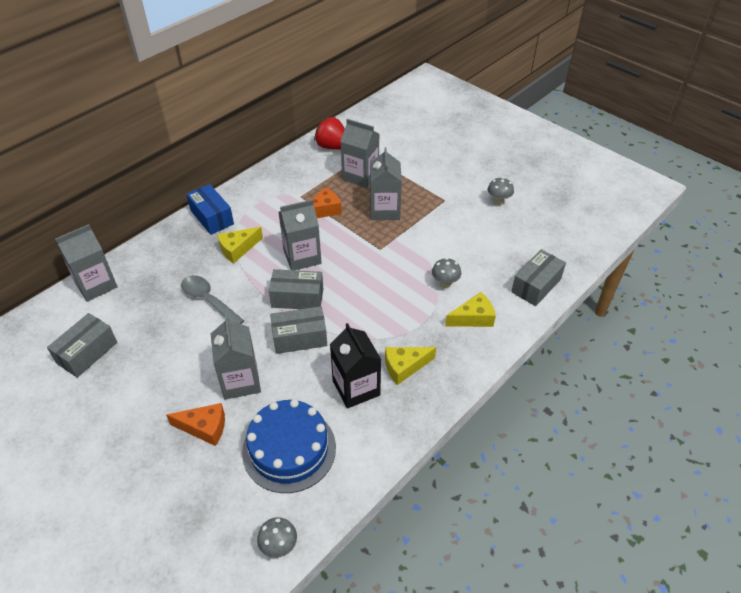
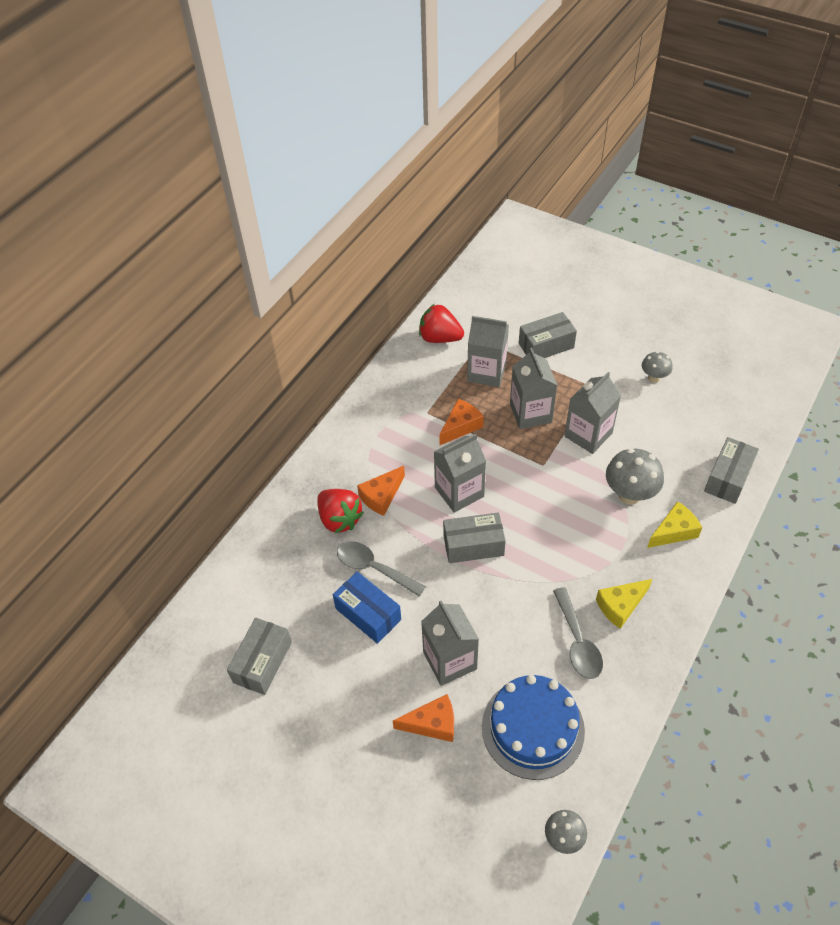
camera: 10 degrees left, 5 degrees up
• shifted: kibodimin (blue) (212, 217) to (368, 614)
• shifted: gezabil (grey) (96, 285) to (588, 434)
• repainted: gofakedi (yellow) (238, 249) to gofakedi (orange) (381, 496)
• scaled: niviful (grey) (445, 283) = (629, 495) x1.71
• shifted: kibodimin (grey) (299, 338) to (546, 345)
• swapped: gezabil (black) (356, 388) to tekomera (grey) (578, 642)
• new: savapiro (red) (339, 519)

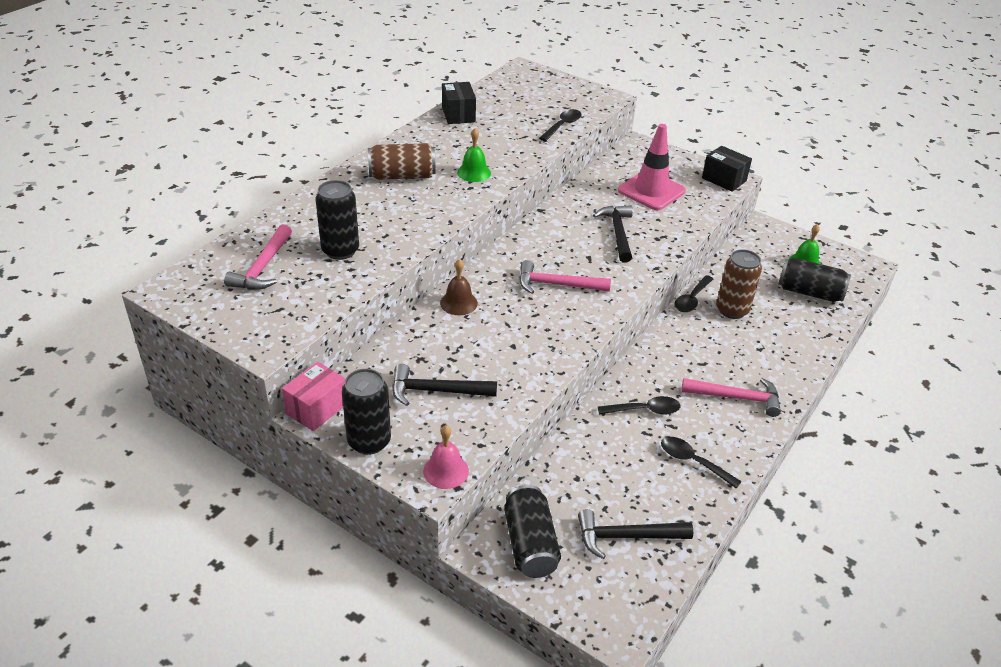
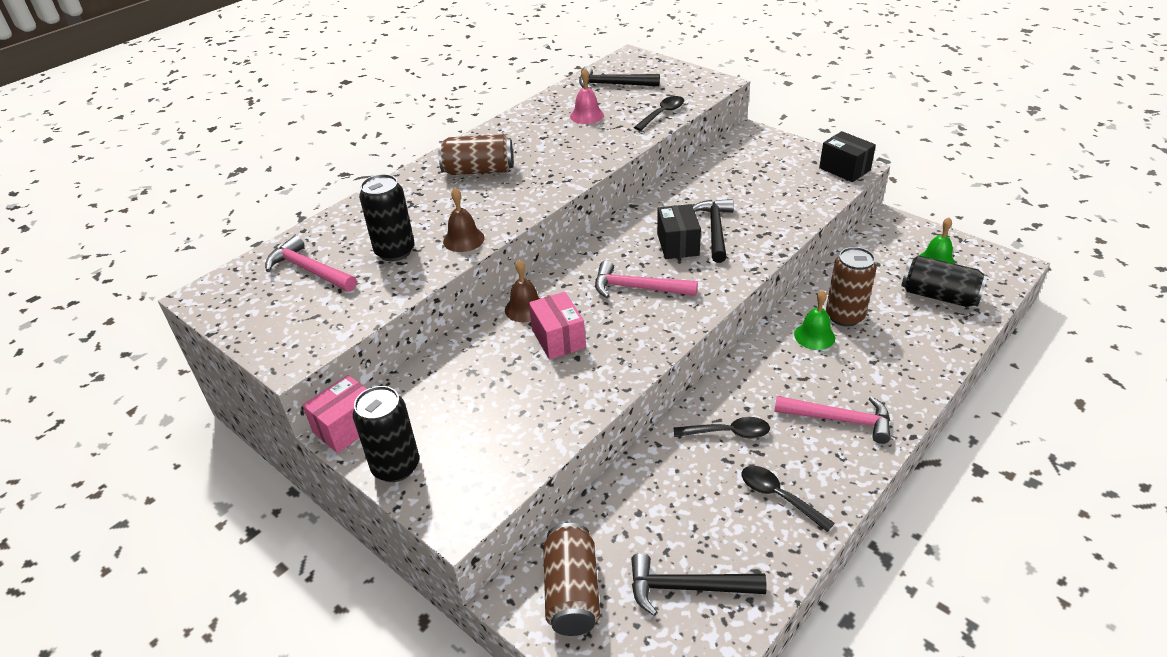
camera: 10 degrees right, 0 degrees up
• shifted: kibodimin (black) (458, 114) to (678, 244)
• gone: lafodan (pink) (651, 191)
• shifted: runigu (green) (474, 172) to (814, 336)
• rotated: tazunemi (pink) (263, 267) = (309, 270) 105 degrees clockwise
• gone: tekomera (black) (692, 299)
• shifted: tazunemi (black) (436, 391) to (613, 85)
• shifted: runigu (pink) (446, 471) to (587, 115)
• repainted: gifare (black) (530, 544) to gifare (brown) (572, 592)
• new: runigu (brown) (463, 239)
• new: kibodimin (pink) (558, 338)

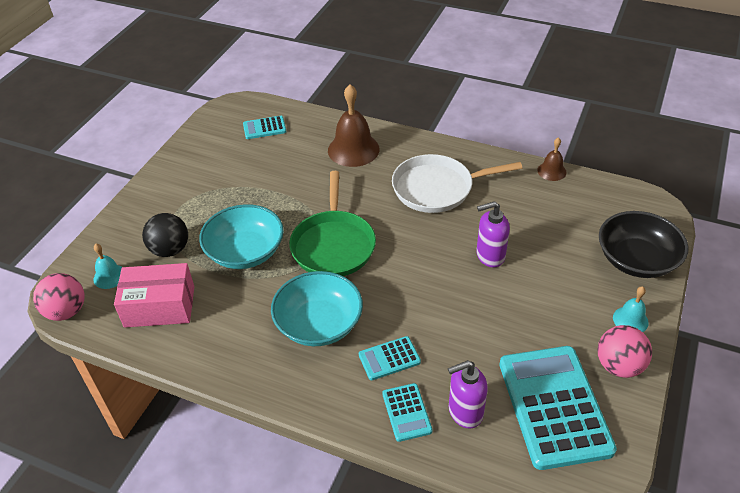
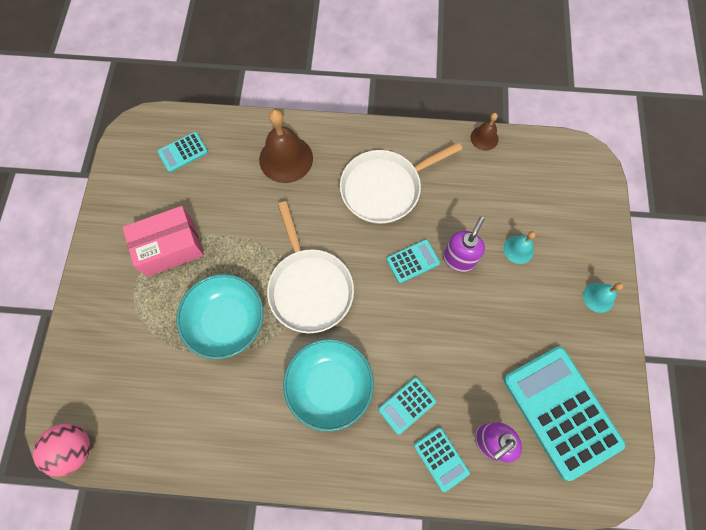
camera: 20 degrees left, 25 degrees up
• repainted: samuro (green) (333, 245) to samuro (white) (309, 288)
• rotated: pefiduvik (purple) (490, 256) = (458, 259) 150 degrees clockwise
• gone: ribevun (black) (636, 260)
• gone: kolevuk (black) (170, 250)
• shifted: runigu (turquoise) (109, 276) to (518, 249)
• shifted: kibodimin (pink) (159, 306) to (170, 247)
• gone: kolevuk (pink) (619, 366)
• new: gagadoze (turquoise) (412, 261)

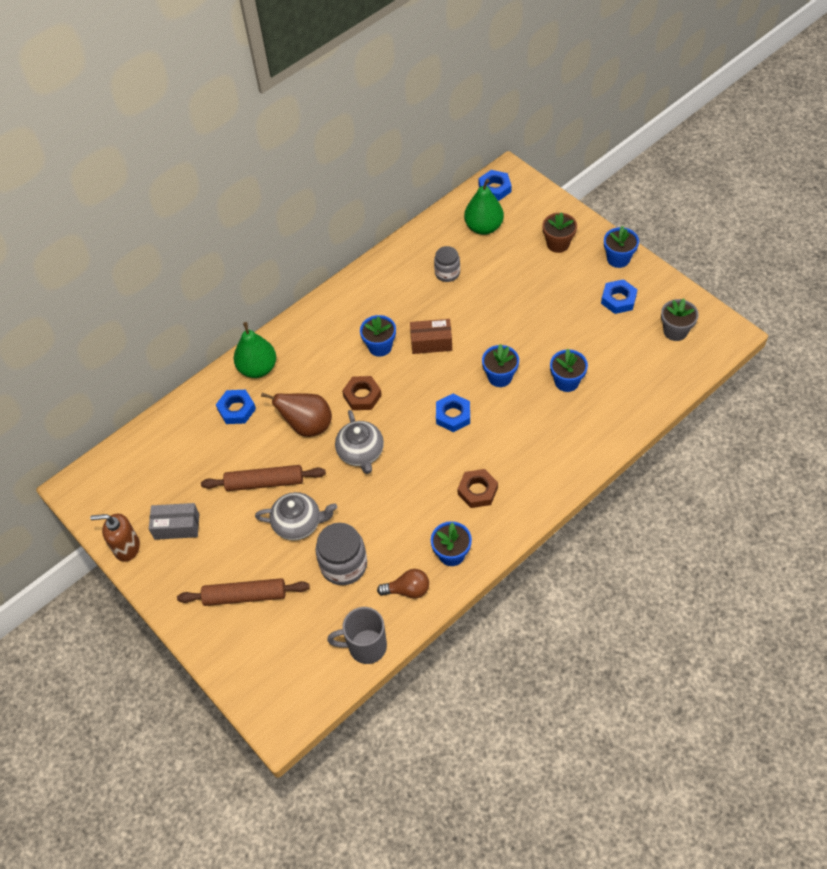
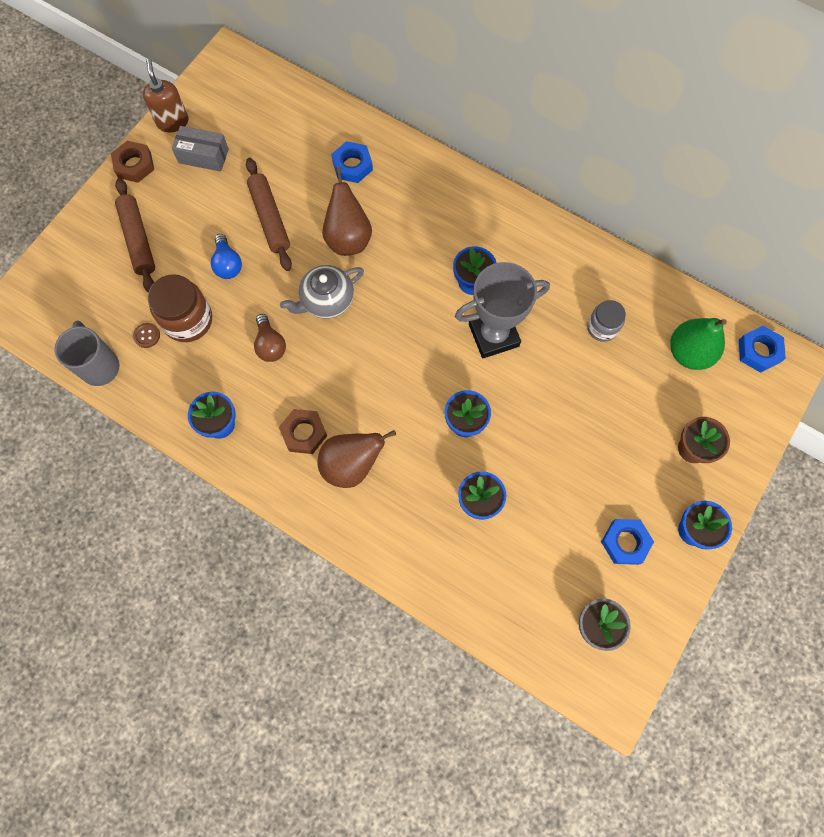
camera: 70 degrees right, 15 degrees up
• swapped: kibodimin (brown) (431, 342) to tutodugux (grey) (493, 335)
• gone: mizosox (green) (258, 368)
• shifted: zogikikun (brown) (362, 396) to (134, 165)
• gone: zogikikun (blue) (453, 415)
• swapped: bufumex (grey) (298, 523) to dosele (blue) (228, 264)
• rotated: kibodimin (grey) (177, 526) = (203, 156) 60 degrees counterclockwise
• repainted: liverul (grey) (344, 565) to liverul (brown) (188, 320)
• shifted: dosele (brown) (408, 590) to (270, 345)
• new: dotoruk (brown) (147, 335)
• new: mizosox (brown) (351, 465)

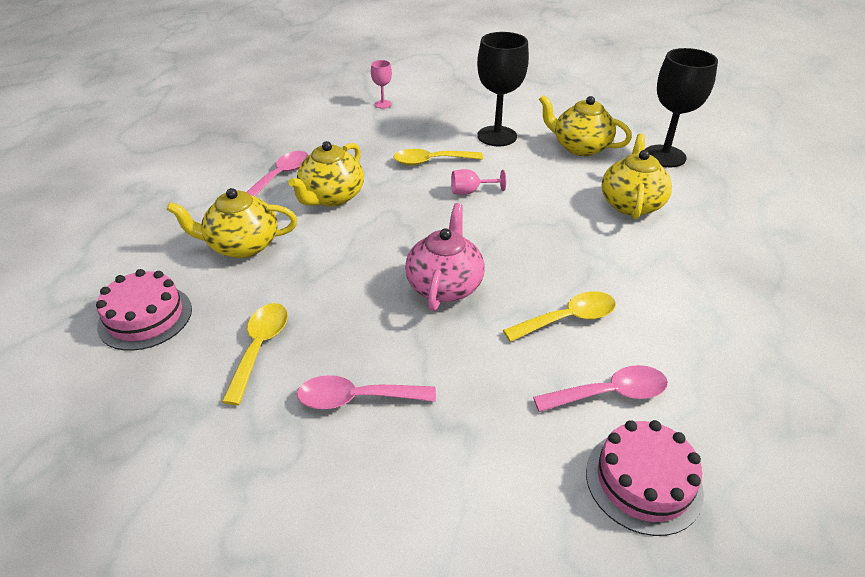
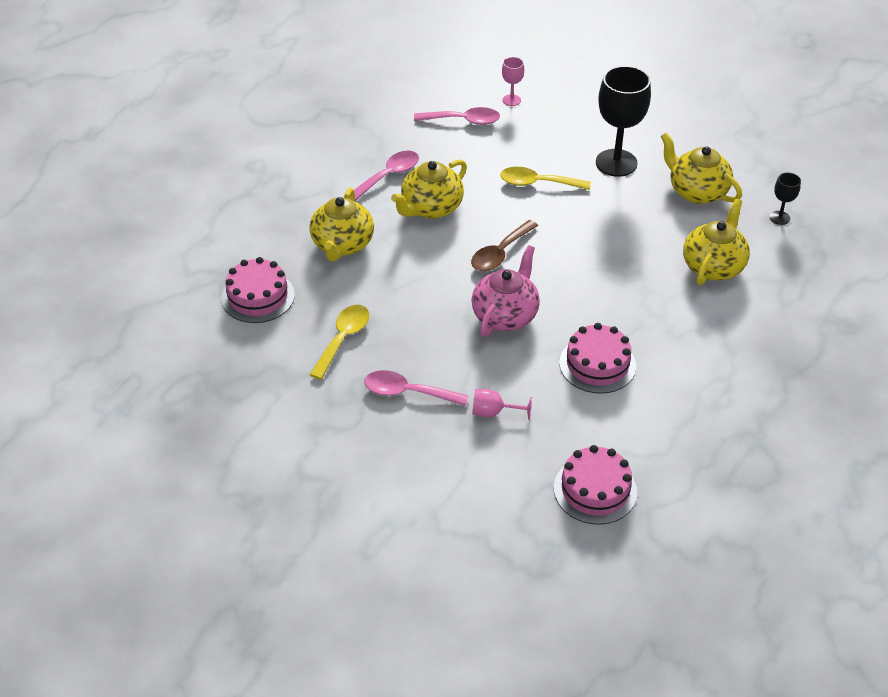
camera: 15 degrees right, 5 degrees up
• scaled: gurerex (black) (664, 156) = (779, 218) x0.47
• shifted: gurerex (pink) (470, 192) to (493, 412)
• rotated: bufumex (yellow) (242, 245) = (342, 245) 90 degrees counterclockwise
• swapped: tekomera (yellow) (568, 319) to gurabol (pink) (597, 364)
• shifted: tekomera (pink) (609, 394) to (463, 121)
• new: tekomera (brown) (500, 253)

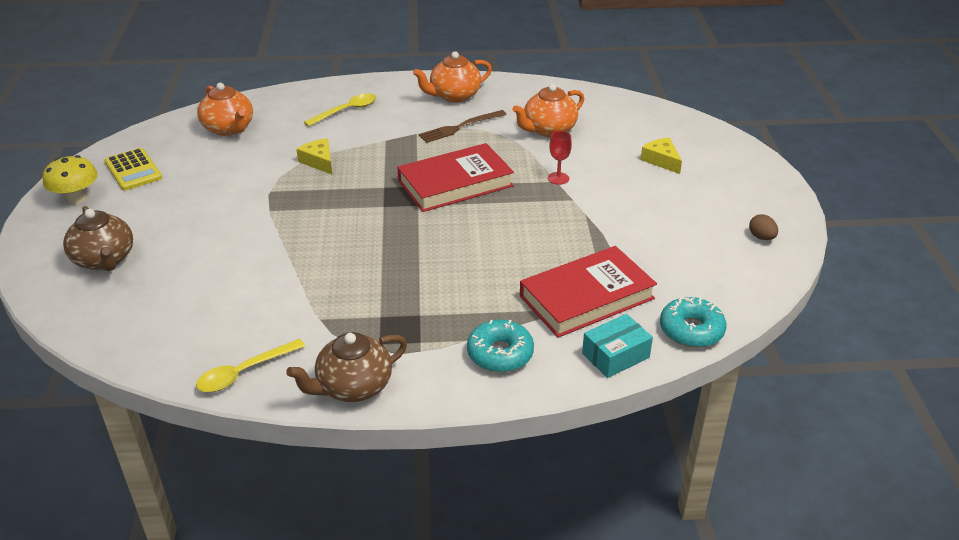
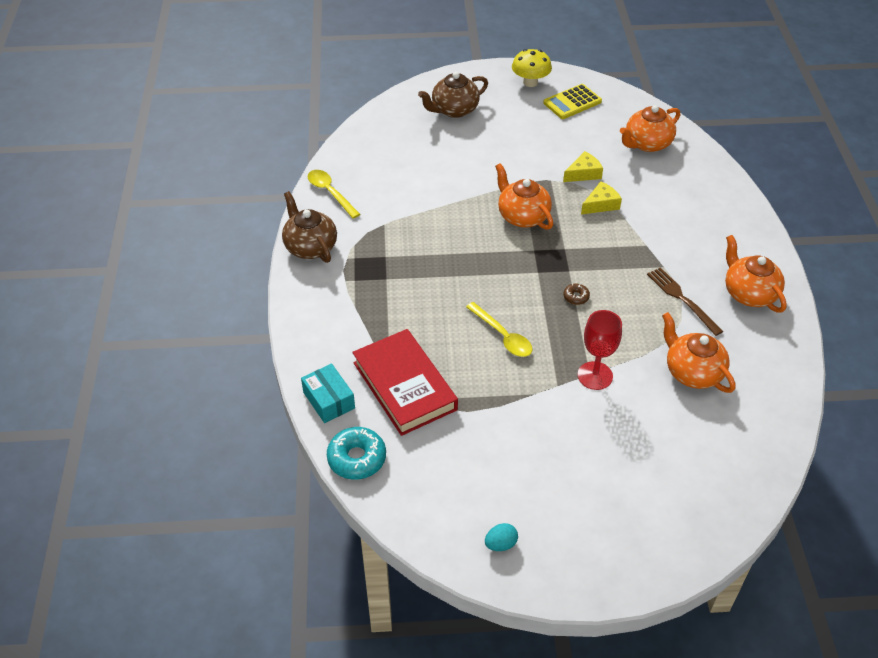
camera: 90 degrees right, 10 degrees up
• shifted: tekomera (yellow) (346, 111) to (502, 336)
• scaled: gurerex (red) (558, 178) = (595, 375) x1.58
• shifted: gofakedi (yellow) (661, 160) to (583, 173)
• swapped: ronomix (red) (455, 183) to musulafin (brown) (576, 297)
• repainted: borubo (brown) (761, 237) to borubo (turquoise) (500, 544)
• gone: musulafin (turquoise) (500, 354)
• new: bufumex (orange) (522, 216)

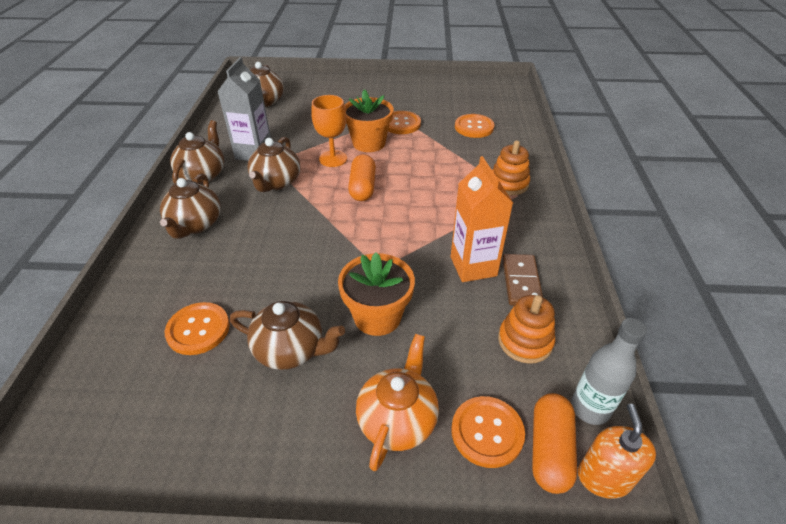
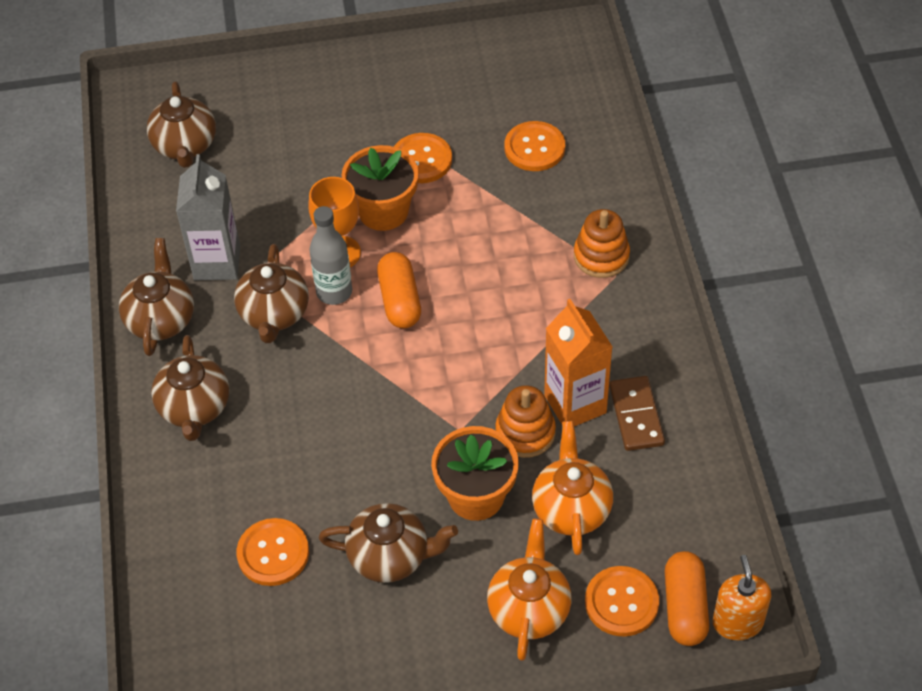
camera: 10 degrees left, 10 degrees up
• shifted: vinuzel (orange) (525, 341) to (525, 432)
• shifted: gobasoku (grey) (590, 408) to (334, 292)
• new: bufumex (orange) (571, 508)

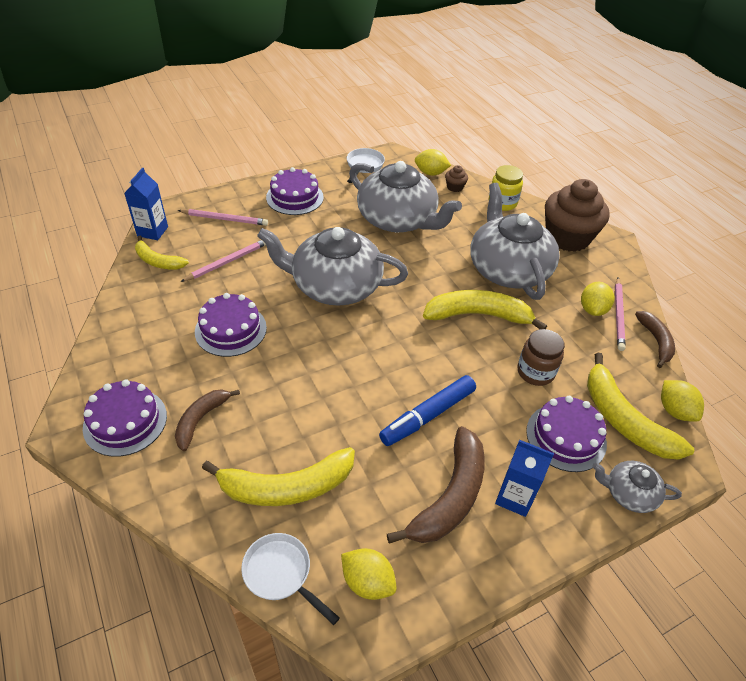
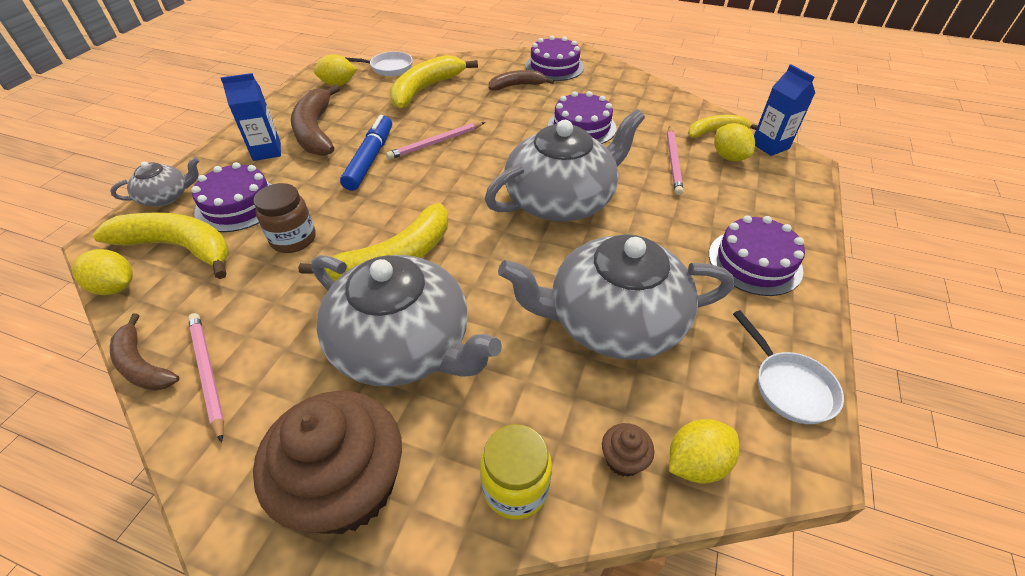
camera: 140 degrees right, 0 degrees up
• shifted: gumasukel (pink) (225, 219) to (436, 143)
• shifted: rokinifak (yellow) (592, 310) to (728, 157)
• rotated: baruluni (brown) (201, 420) = (517, 85) 90 degrees counterclockwise

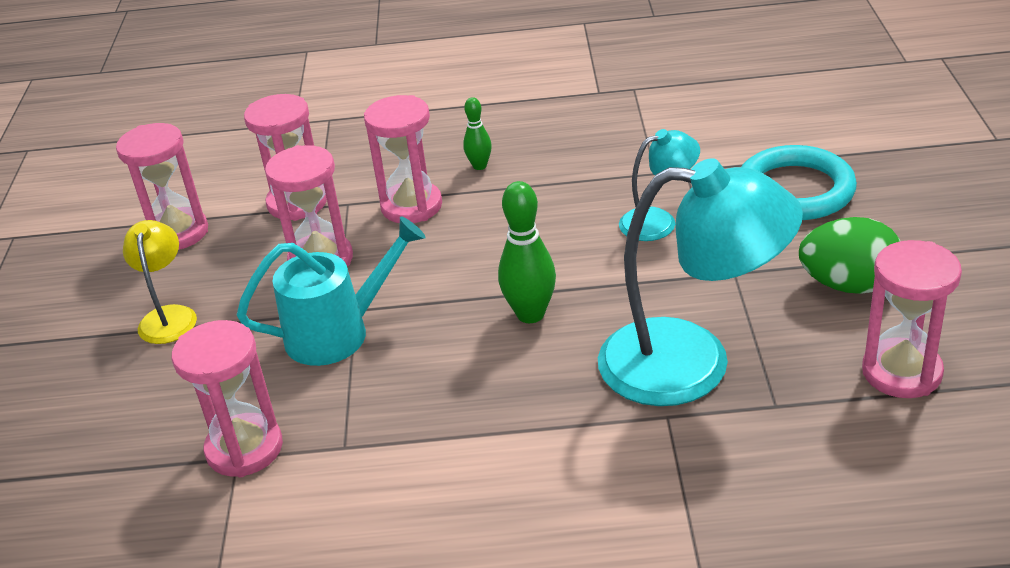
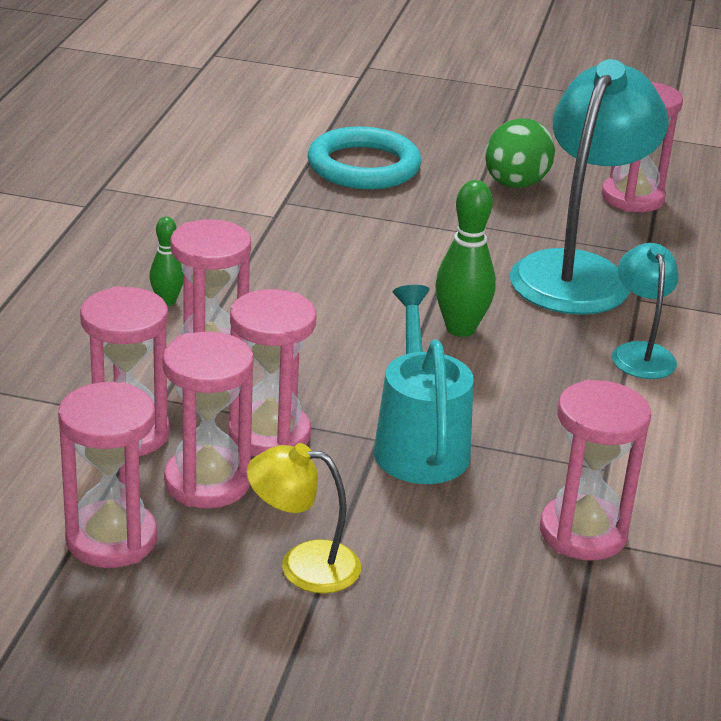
camera: 80 degrees left, 5 degrees down
• shifted: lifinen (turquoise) (658, 221) to (640, 353)
• new: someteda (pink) (207, 482)

